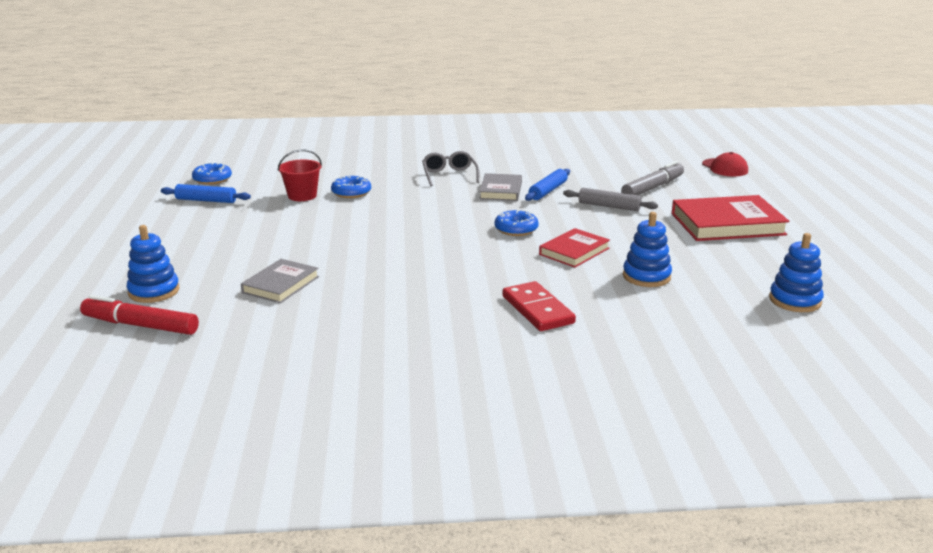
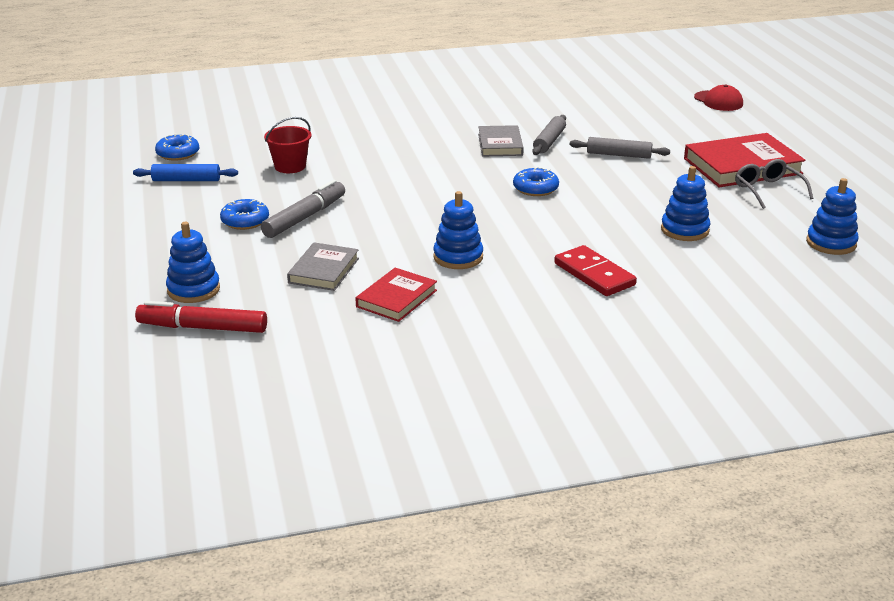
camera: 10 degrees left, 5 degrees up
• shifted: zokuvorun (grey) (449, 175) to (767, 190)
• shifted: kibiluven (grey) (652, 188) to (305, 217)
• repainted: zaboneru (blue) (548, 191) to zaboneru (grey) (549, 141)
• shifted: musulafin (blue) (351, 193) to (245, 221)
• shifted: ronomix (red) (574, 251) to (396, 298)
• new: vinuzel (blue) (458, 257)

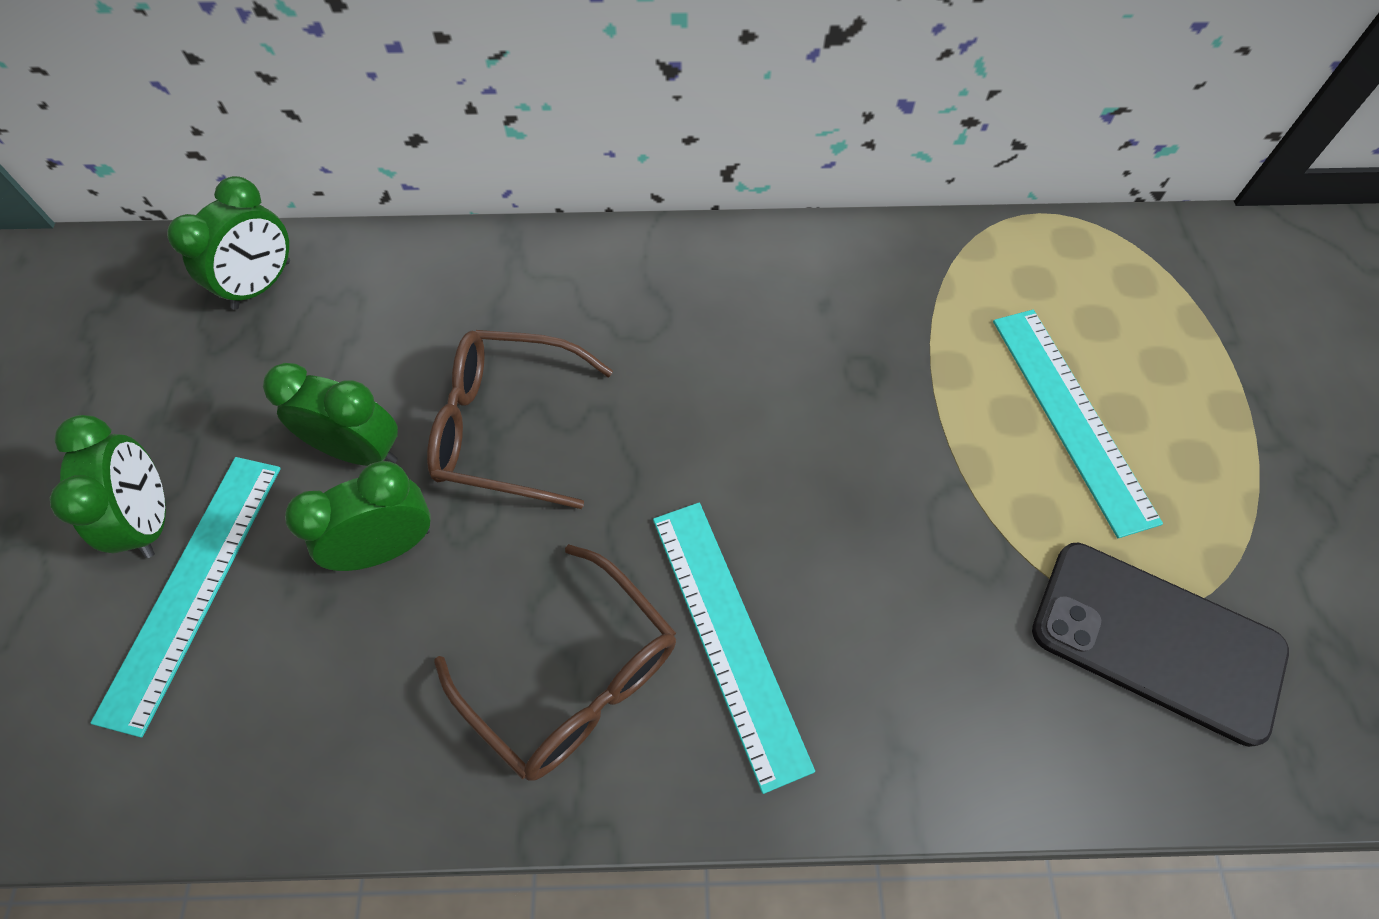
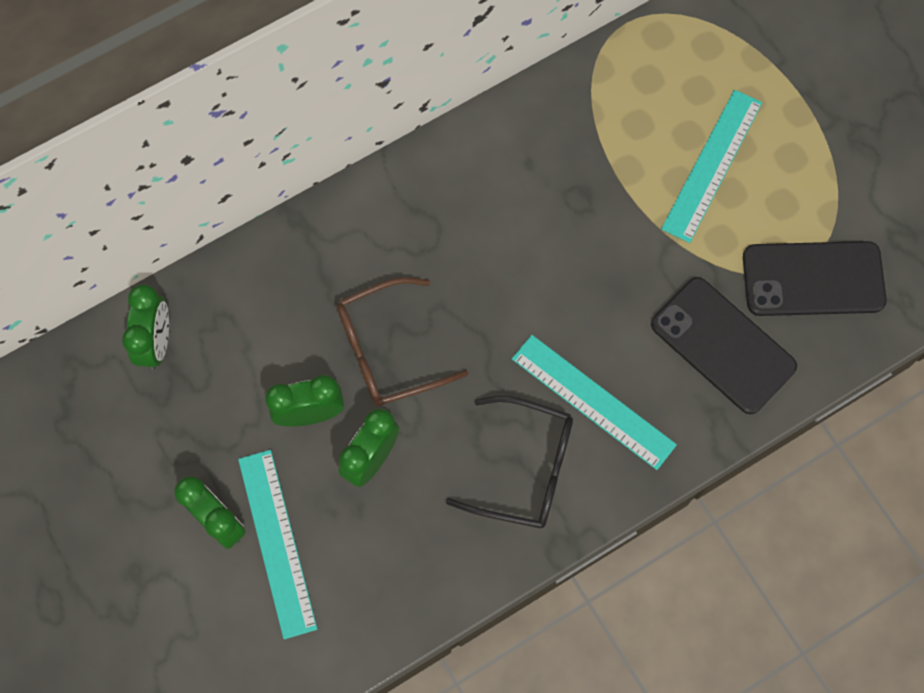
camera: 30 degrees left, 10 degrees up
• rotated: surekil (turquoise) (1071, 417) = (711, 165) 75 degrees clockwise
• repainted: zokuvorun (brown) (573, 677) to zokuvorun (black) (524, 468)
• new: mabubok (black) (722, 345)

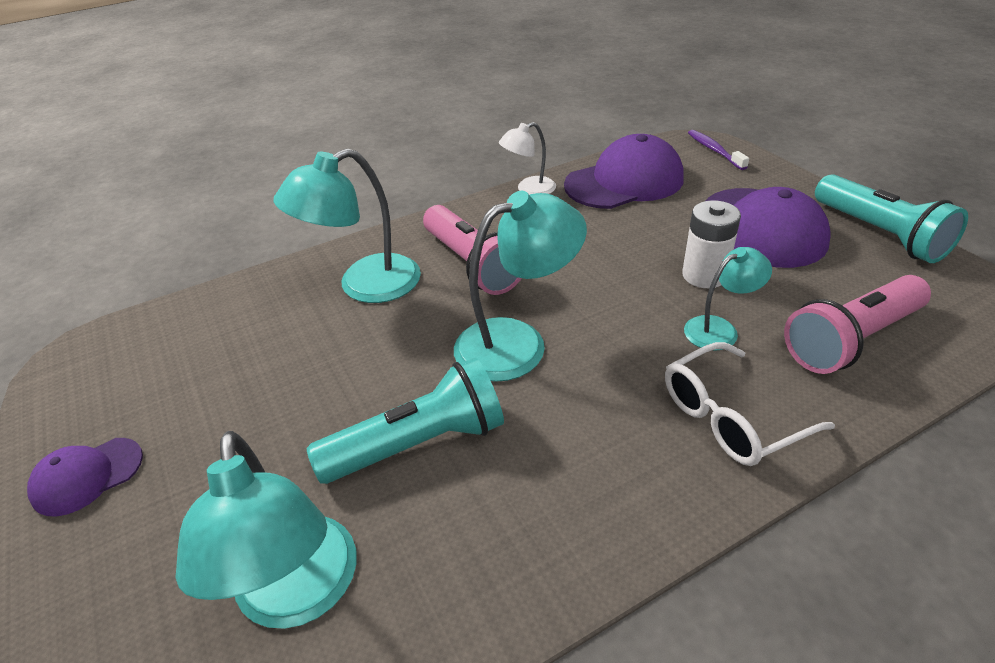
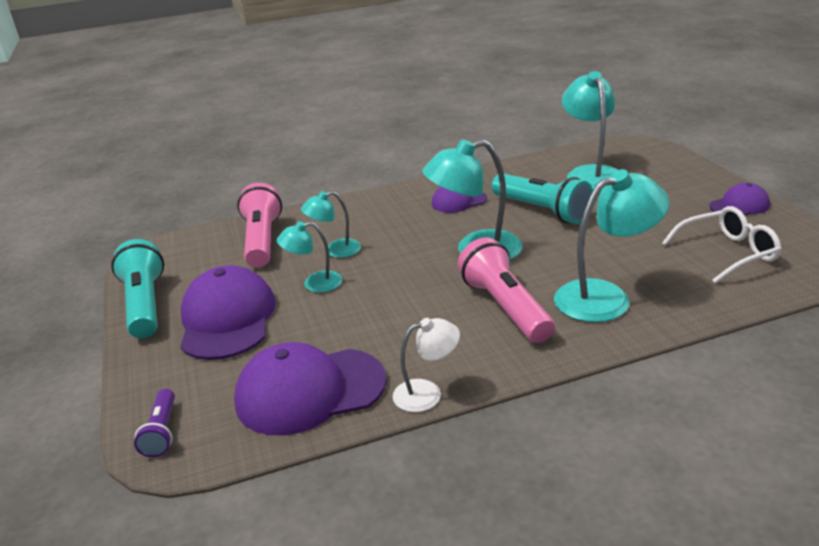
camera: 170 degrees left, 10 degrees down
• swapped: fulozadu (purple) (714, 150) to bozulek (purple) (162, 432)
• swapped: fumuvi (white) (704, 275) to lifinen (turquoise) (314, 284)
• rotated: bozulek (pink) (852, 340) = (262, 240) 75 degrees counterclockwise
• shifted: zokuvorun (white) (731, 417) to (727, 253)
• rotated: bozulek (turquoise) (419, 443) = (542, 211) 120 degrees counterclockwise
• new: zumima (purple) (458, 201)

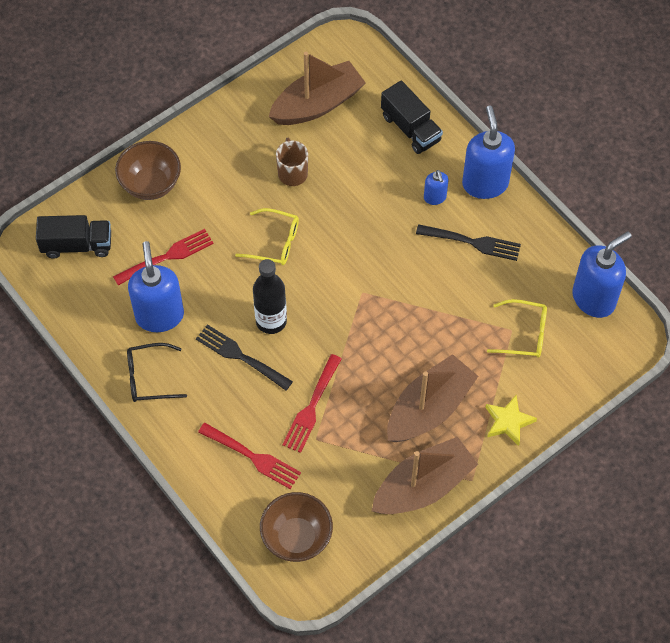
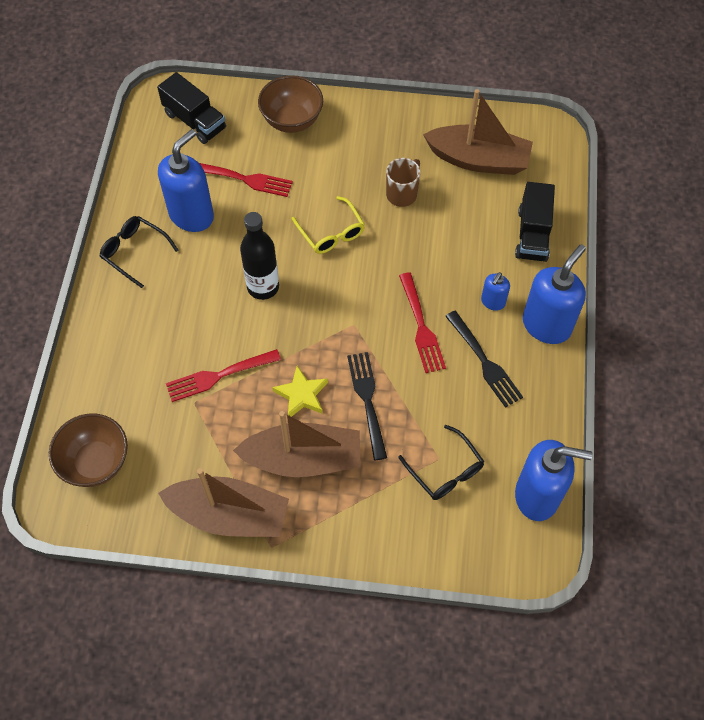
camera: 45 degrees right, 0 degrees up
• repainted: zokuvorun (yellow) (523, 334) to zokuvorun (black) (445, 470)
• shifted: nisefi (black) (241, 356) to (367, 400)
• shifted: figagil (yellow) (508, 422) to (301, 395)
• shifted: nisefi (red) (252, 457) to (421, 326)

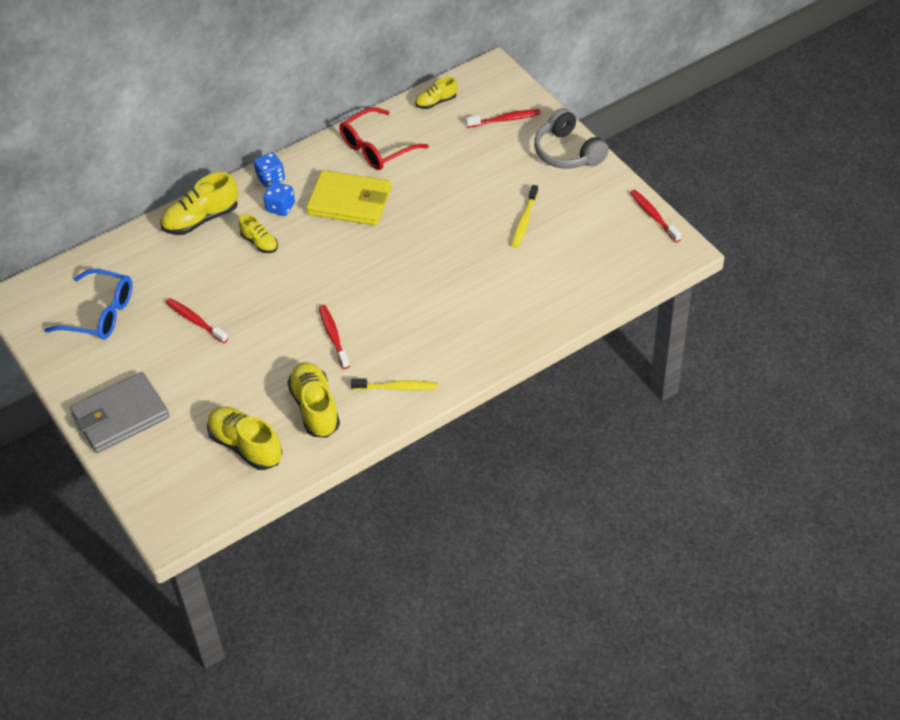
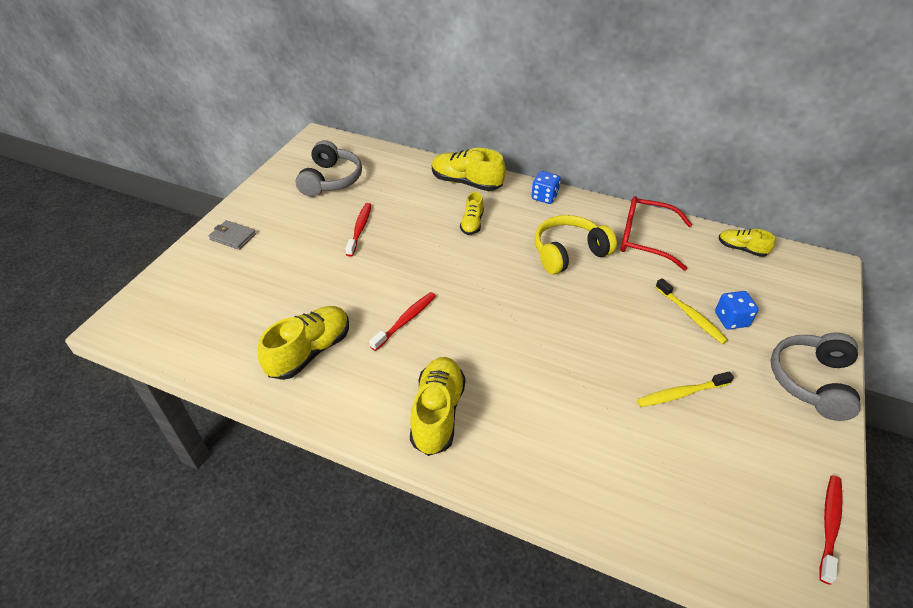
camera: 55 degrees right, 5 degrees down
• gone: fulozadu (red) (505, 119)
• swapped: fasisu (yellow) (349, 201) to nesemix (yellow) (568, 253)
• shifted: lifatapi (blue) (280, 207) to (731, 319)
• swapped: zokuvorun (blue) (100, 314) to nesemix (grey) (331, 180)
• scaled: fasisu (grey) (120, 416) = (233, 237) x0.49
• shifted: fulozadu (yellow) (396, 387) to (690, 315)
• shifted: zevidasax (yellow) (245, 446) to (437, 413)

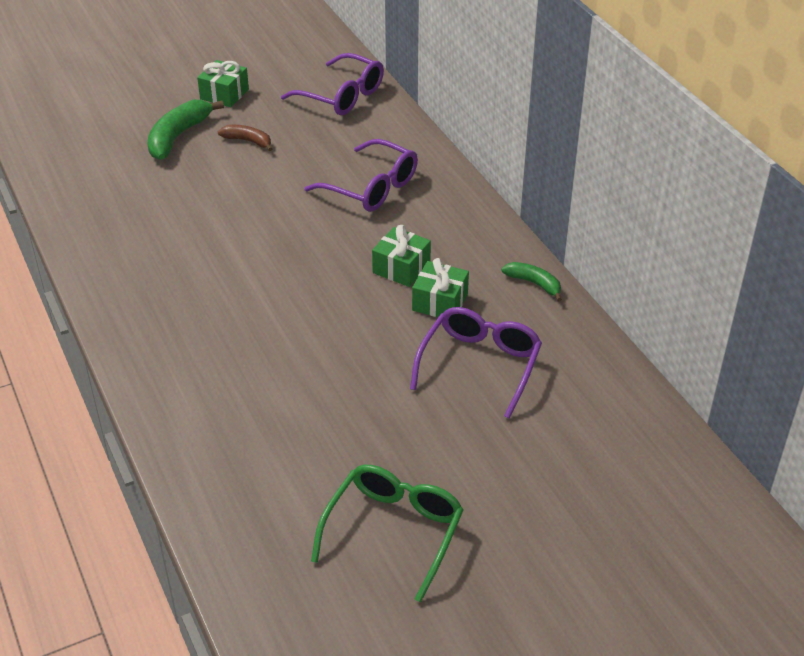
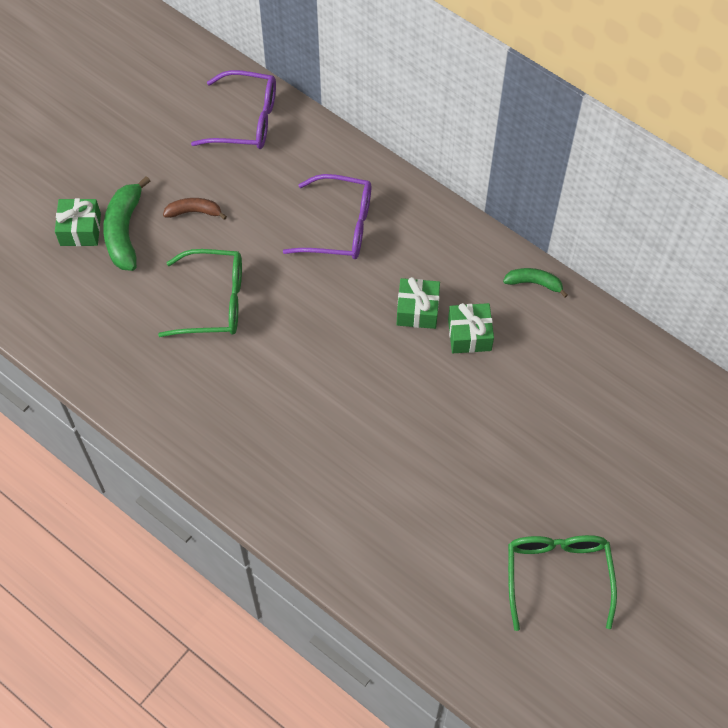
camera: 25 degrees left, 20 degrees up
• shifted: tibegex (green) (224, 94) to (80, 229)
• gone: zokuvorun (purple) (480, 365)
• new: zokuvorun (green) (214, 301)

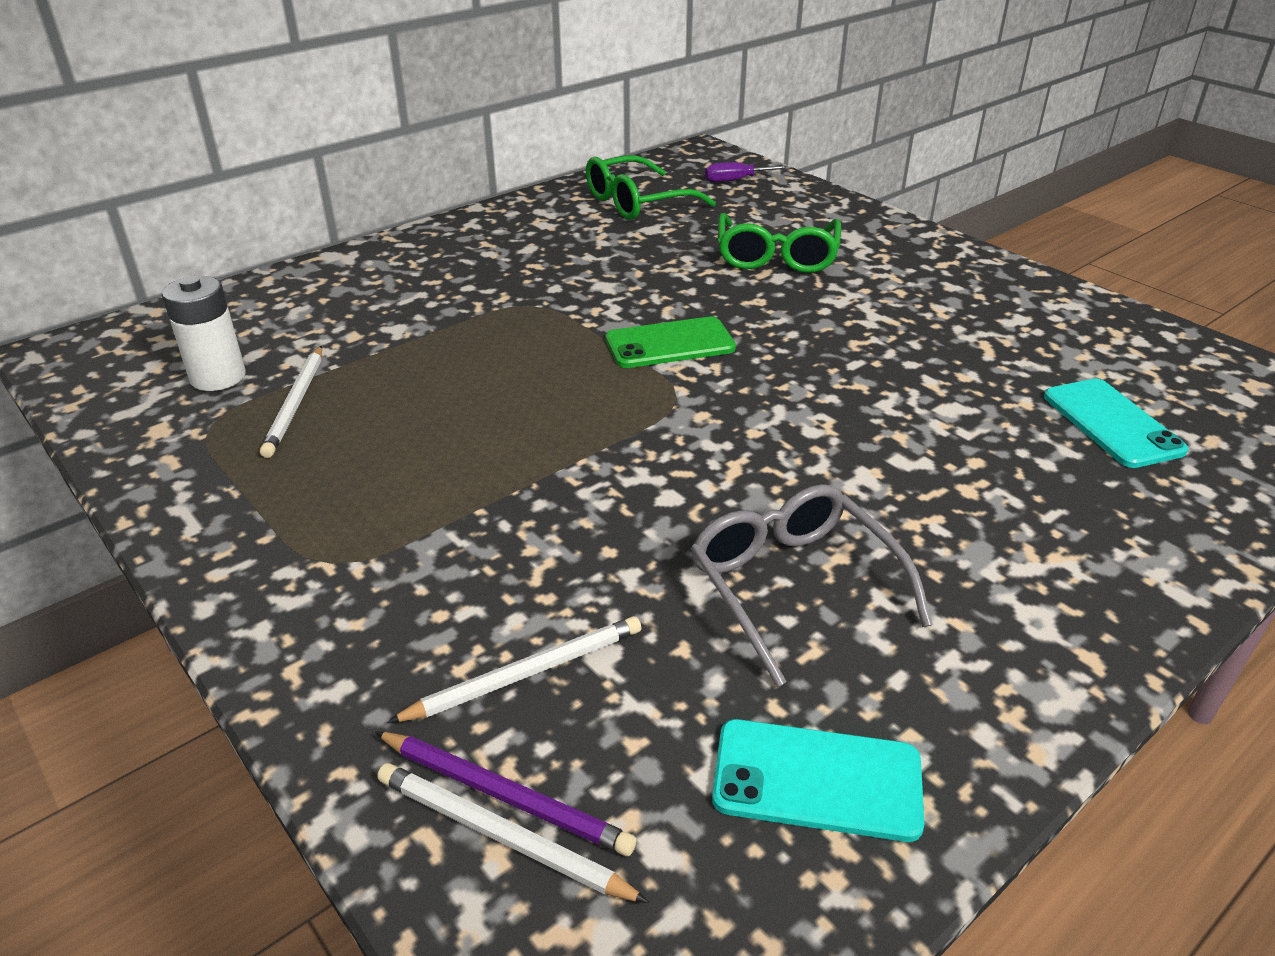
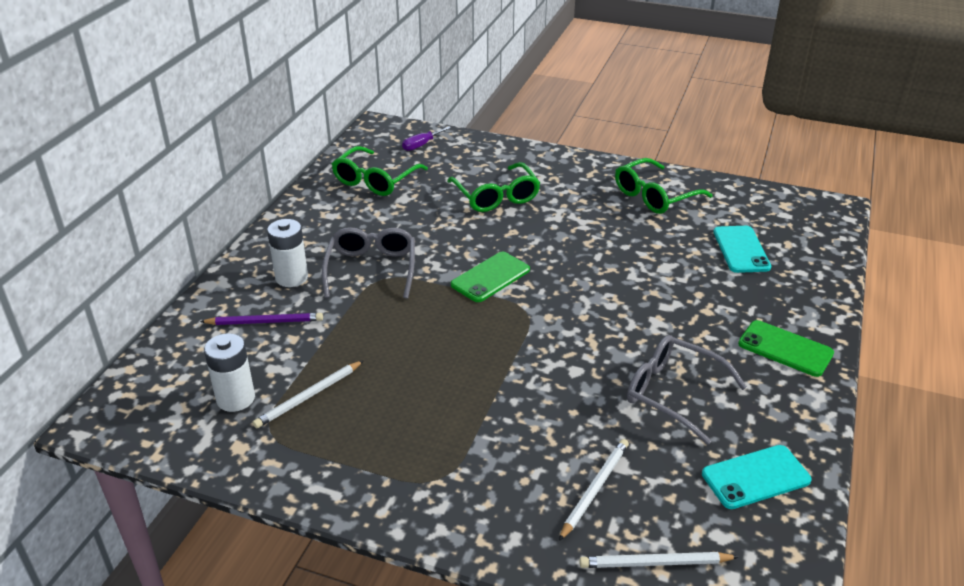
camera: 30 degrees left, 0 degrees up
• rotated: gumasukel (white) (296, 403) = (309, 396) 75 degrees clockwise
• rotated: mabubok (turquoise) (1112, 423) = (741, 249) 45 degrees clockwise
• shifted: gumasukel (purple) (505, 795) to (265, 322)
• new: zokuvorun (green) (654, 196)
• new: fumuvi (white) (291, 277)
• new: zokuvorun (grey) (371, 269)
• new: mabubok (green) (785, 349)

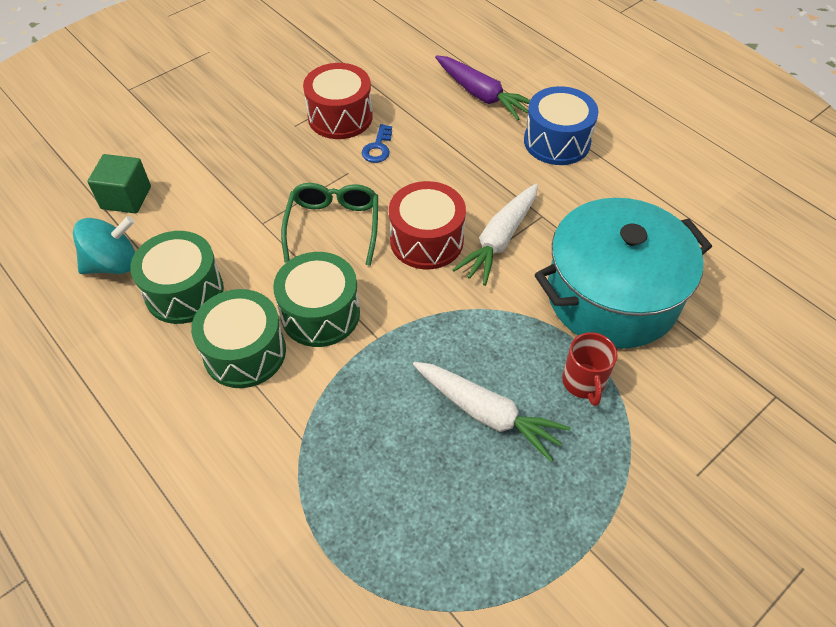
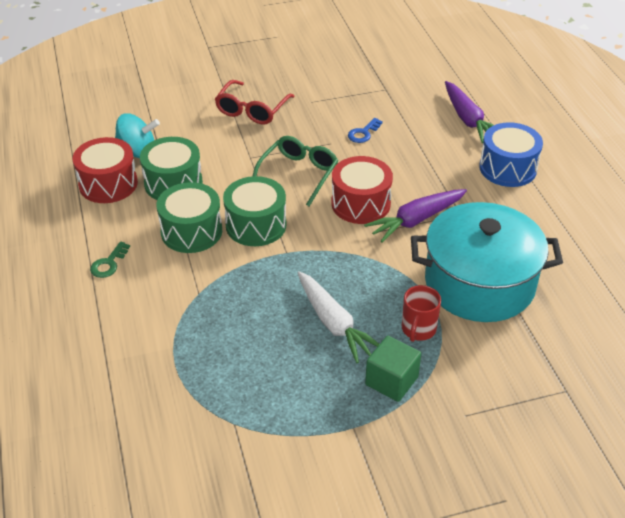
camera: 25 degrees right, 10 degrees down
• shifted: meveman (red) (340, 117) to (108, 184)
• shifted: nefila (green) (126, 198) to (391, 381)
• repainted: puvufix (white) (499, 240) to puvufix (purple) (416, 220)
• new: zokuvorun (red) (252, 110)
• new: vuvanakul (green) (108, 263)

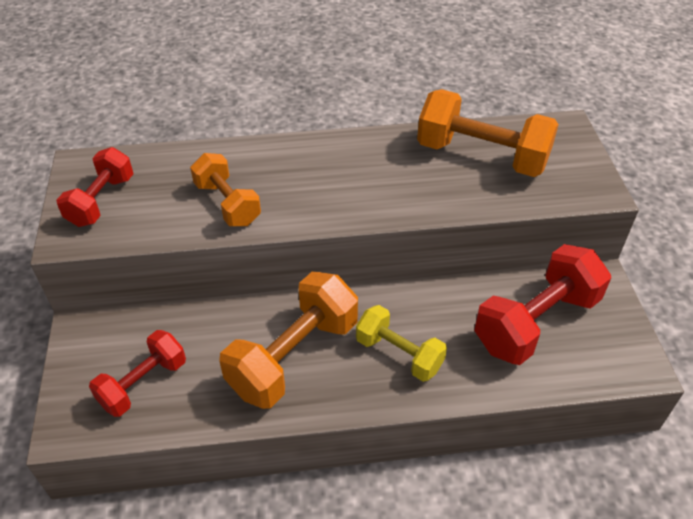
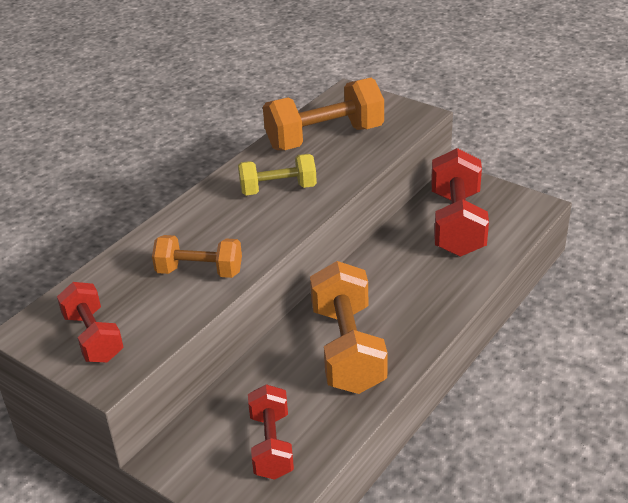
camera: 45 degrees left, 10 degrees down
• shifted: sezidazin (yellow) (399, 354) to (278, 189)

